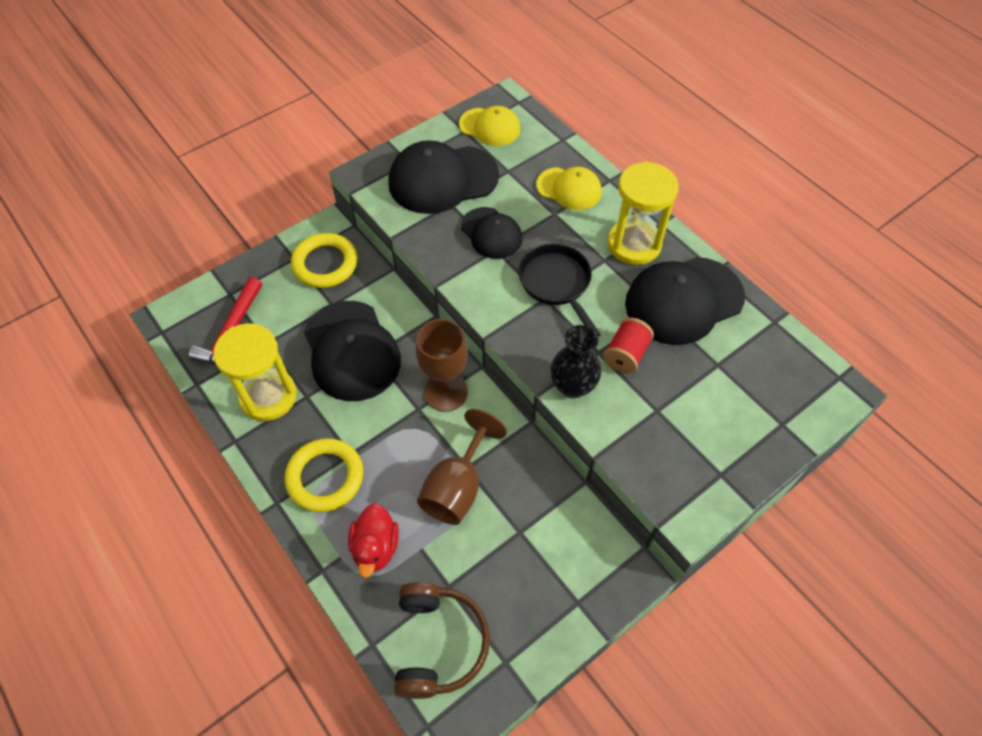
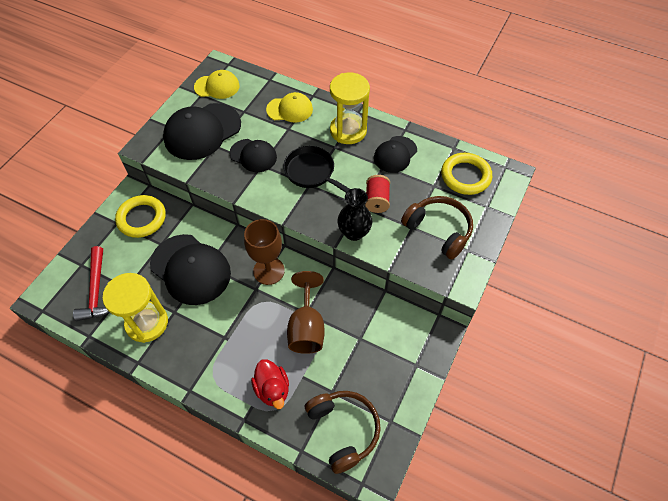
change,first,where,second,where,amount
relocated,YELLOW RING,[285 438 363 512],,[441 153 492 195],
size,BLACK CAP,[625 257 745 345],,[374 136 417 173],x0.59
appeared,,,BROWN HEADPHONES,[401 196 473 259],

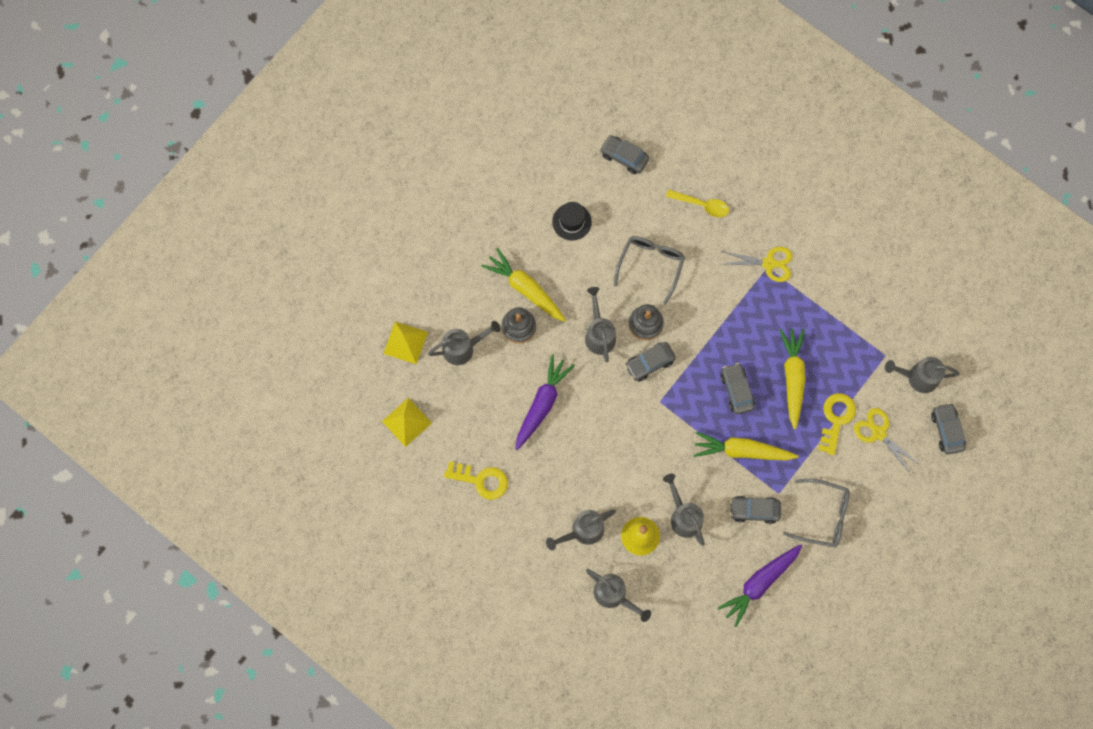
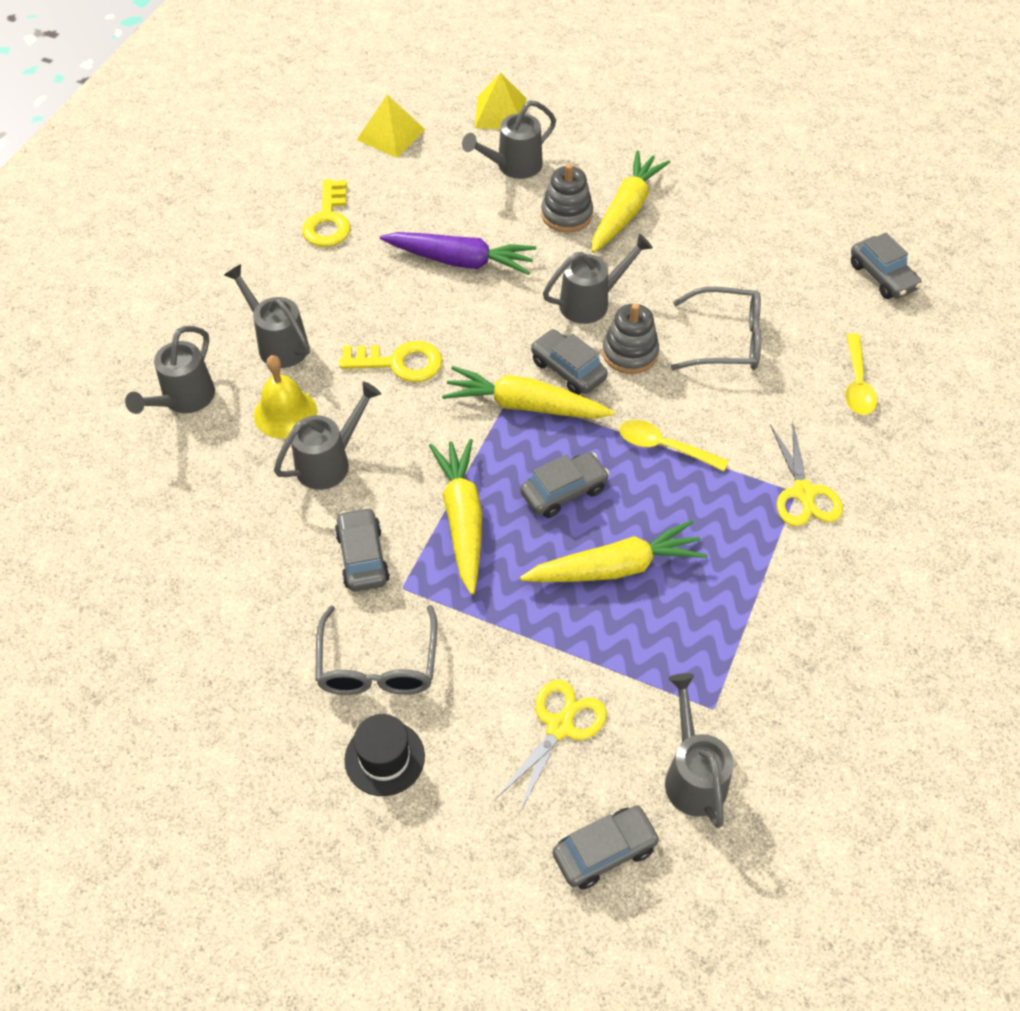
change,first,where,second,where,amount
spun,GREY WATERING CAN,[428 321 501 365],,[462 100 556 179],90 degrees clockwise
relocated,BLACK HAT,[552 202 592 241],,[345 714 425 796],
spun,GREY CAR,[600 135 649 174],,[851 233 922 299],135 degrees clockwise
missing,PURPLE CARROT,[718 544 802 627],,,
relocated,YELLOW KEY,[818 393 856 455],,[339 341 443 382],
appeared,,,YELLOW CARROT,[442 366 615 419],
appeared,,,YELLOW SPOON,[619 420 728 471],

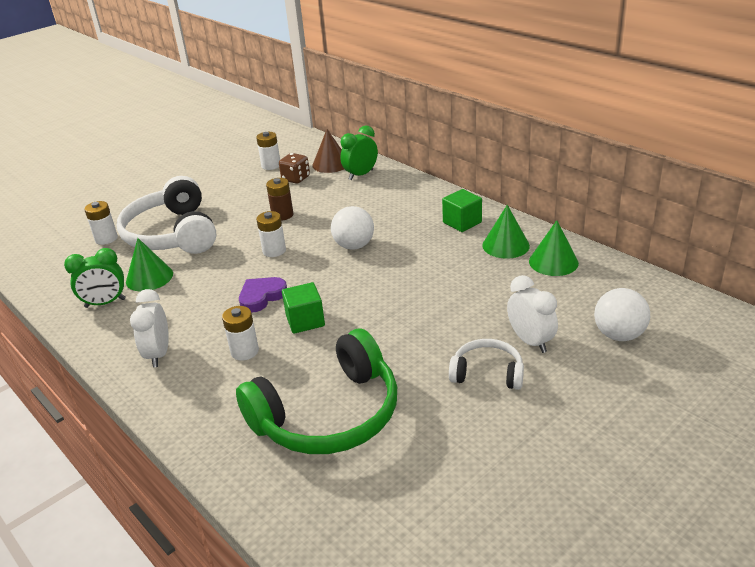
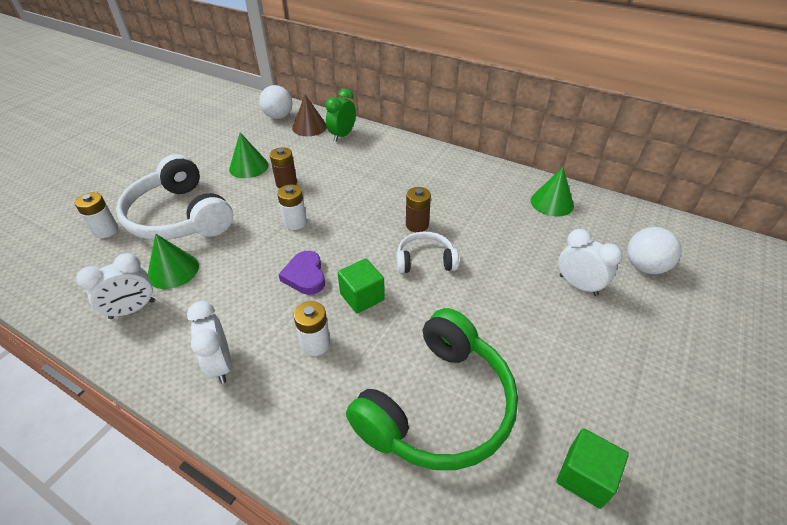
change,first,where,second,where,amount
colour,GREEN CLOCK,[64 248 126 308],WHITE CLOCK,[76 253 155 319],
spun,PURPLE HEART,[239 277 287 313],,[278 251 325 295],45 degrees counterclockwise
missing,WHITE BATTERY,[256 132 280 170],,,
missing,BROWN DICE,[279 153 310 184],,,
relocated,WHITE BALL,[331 206 374 250],,[259 85 292 119],
relocated,GREEN CUBE,[442 189 482 232],,[557 428 629 509],
relocated,WHITE HEADPHONES,[449 339 524 390],,[396 232 459 273],
relocated,GREEN CONE,[482 205 530 259],,[229 132 269 178],
appeared,,,BROWN BATTERY,[406 187 431 232],

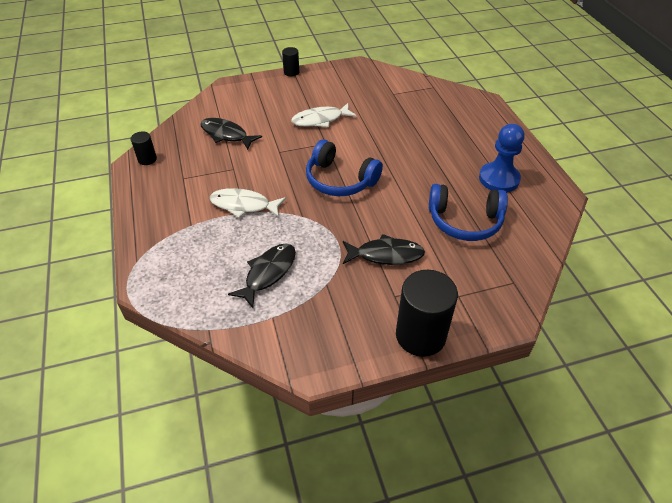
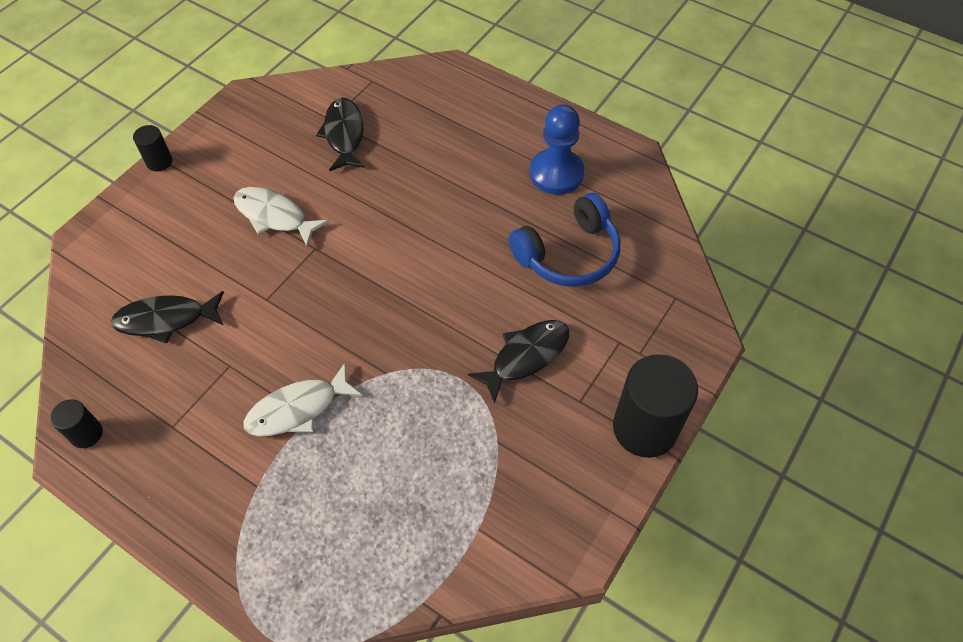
change,first,where,second,where,amount
relocated,BLACK FISH,[228 243 296 308],,[316 97 365 171],
spun,WHITE FISH,[291 103 357 127],,[233 187 329 247],90 degrees clockwise
missing,BLUE HEADPHONES,[306 139 383 196],,,

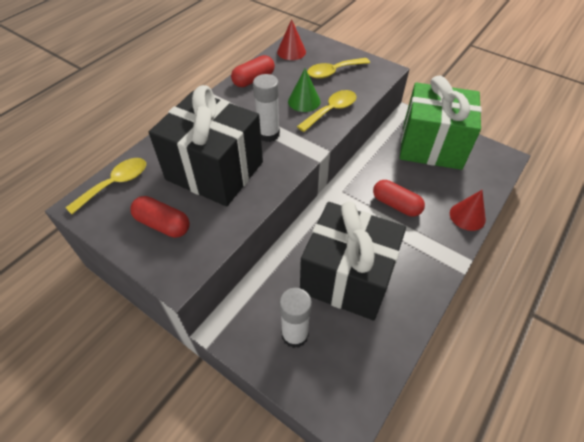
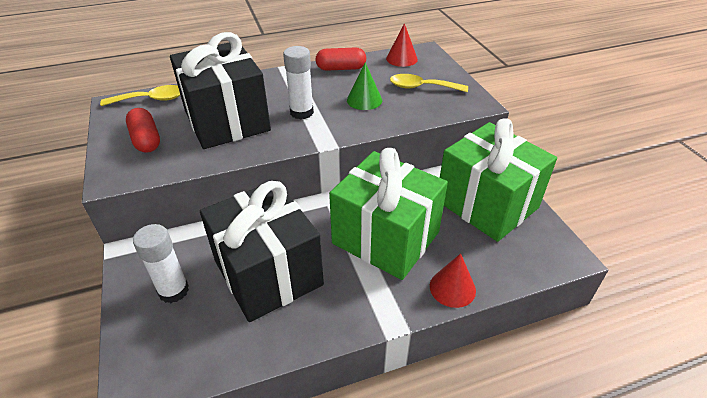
change,first,where,second,where,amount
missing,YELLOW SPOON,[297 90 357 132],,,
exchanged,RED CAPSULE,[373 180 425 217],GREEN GIFT,[329 148 448 280],

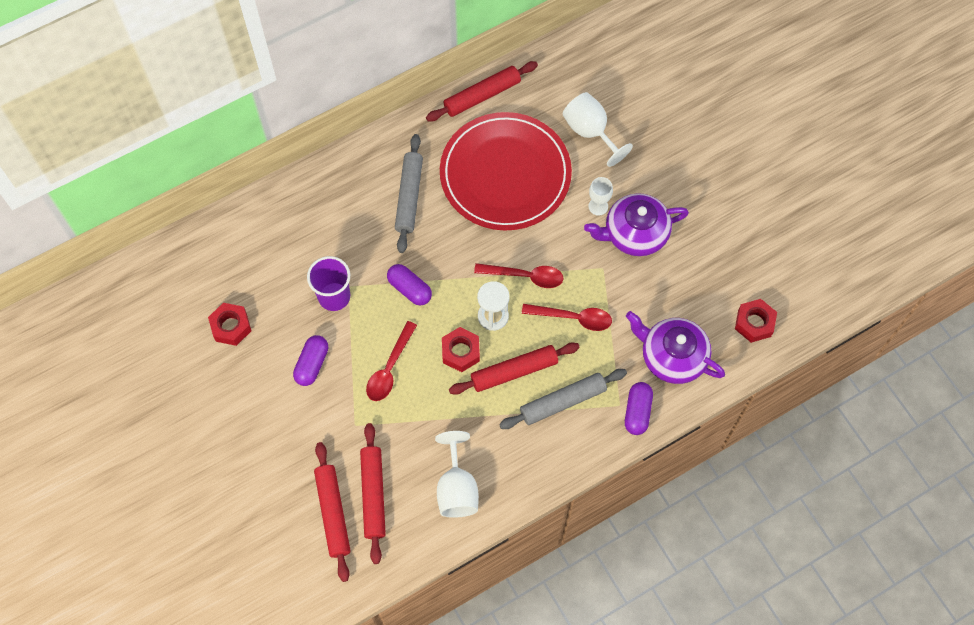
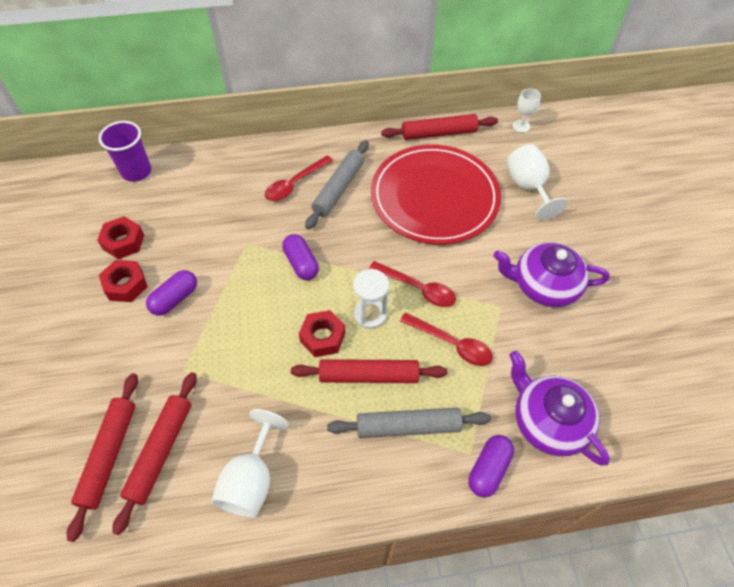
change,first,where,second,where,amount
relocated,PURPLE CUP,[307 256 350 311],,[99 121 151 182],
relocated,RED SPOON,[366 321 417 401],,[265 155 333 201],
relocated,WHITE GOBLET,[589 177 613 216],,[513 88 541 133],
relocated,RED NUT,[735 299 777 343],,[99 260 148 302],

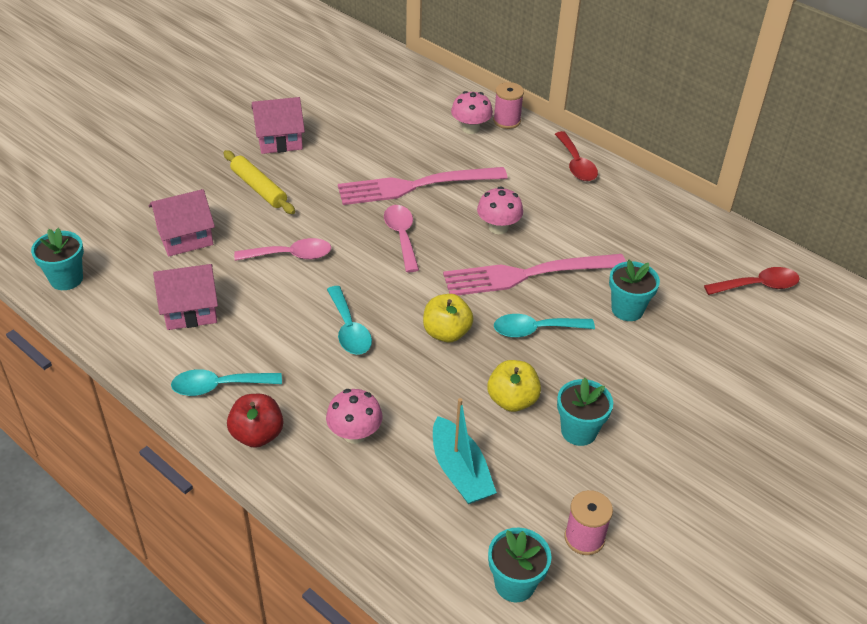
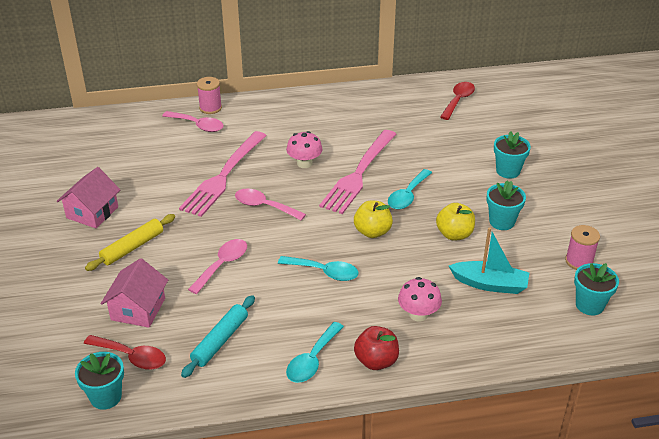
change,first,where,second,where,amount
exchanged,PINK HOUSE,[153 264 218 330],TURQUOISE ROLLING PIN,[181 295 255 378],
spun,YELLOW ROLLING PIN,[223 150 295 214],,[85 214 175 271],45 degrees counterclockwise
exchanged,PINK MUSHROOM,[451 91 493 134],PINK SPOON,[162 111 223 132],
relocated,RED SPOON,[555 131 598 181],,[84 335 166 370],
relocated,TURQUOISE FLOWER POT,[609 260 660 321],,[494 131 531 178],

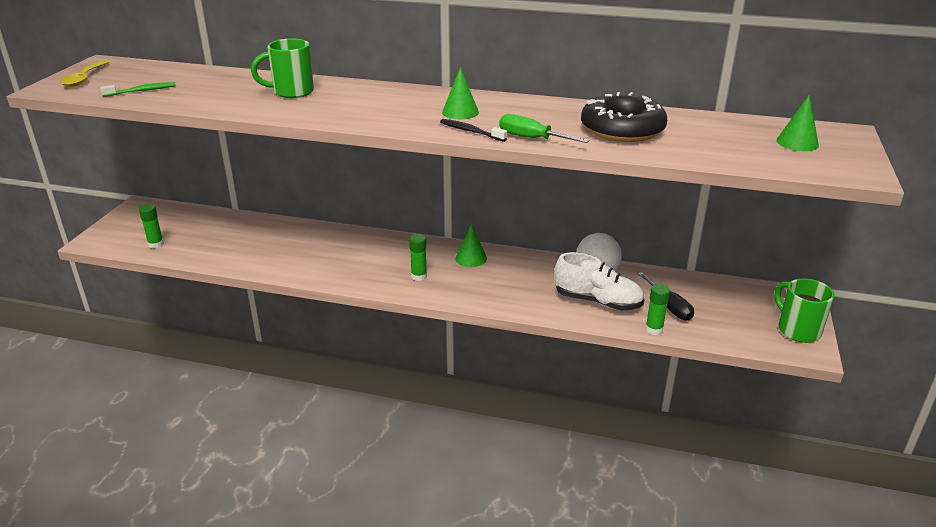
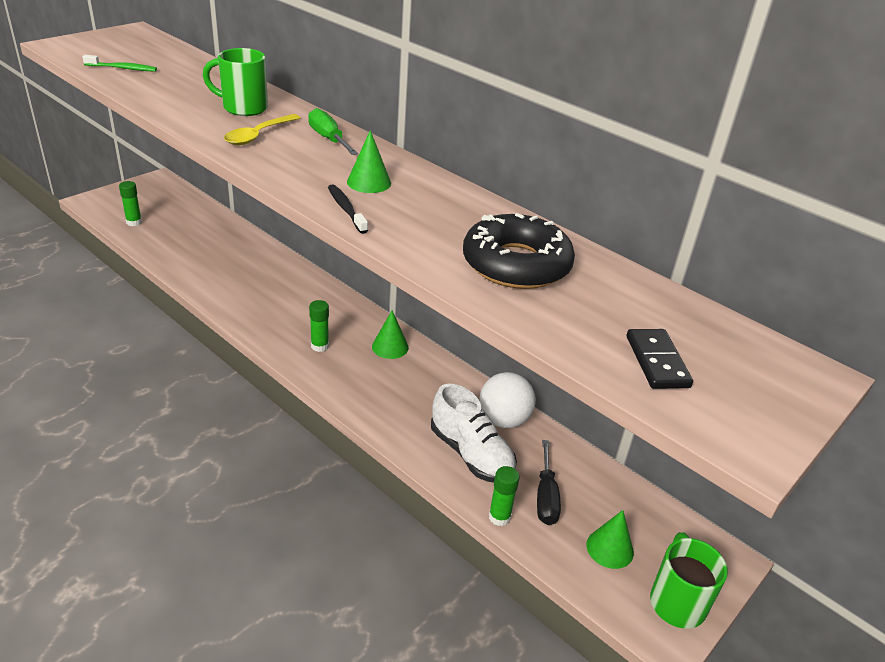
change,first,where,second,where,amount
relocated,YELLOW SPOON,[60 60 110 87],,[224 114 300 145],
relocated,GREEN SCREWDRIVER,[499 114 590 143],,[308 108 358 155],
relocated,GREEN CONE,[776 95 819 151],,[586 510 634 569],
appeared,,,BLACK DOMINO,[627 329 693 389],

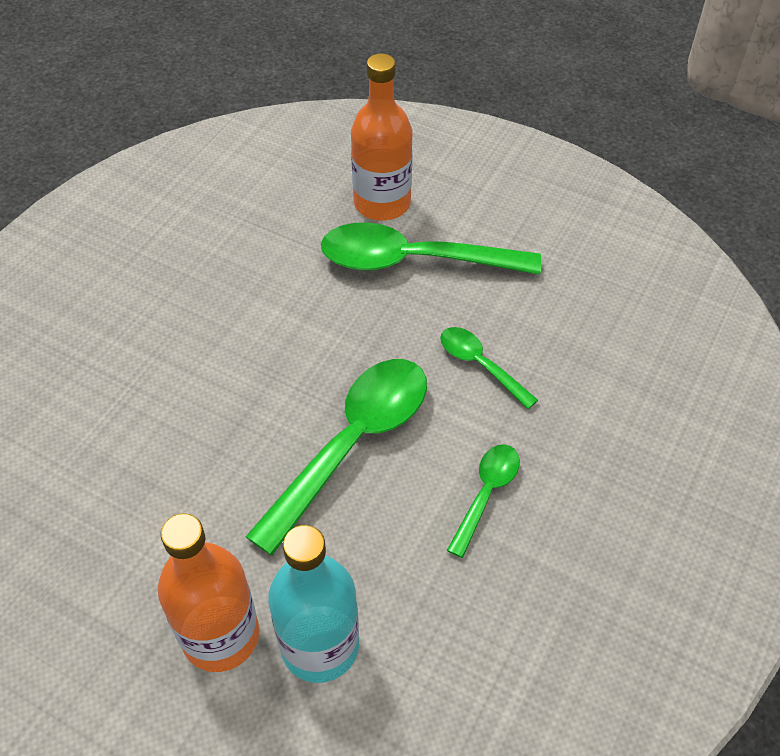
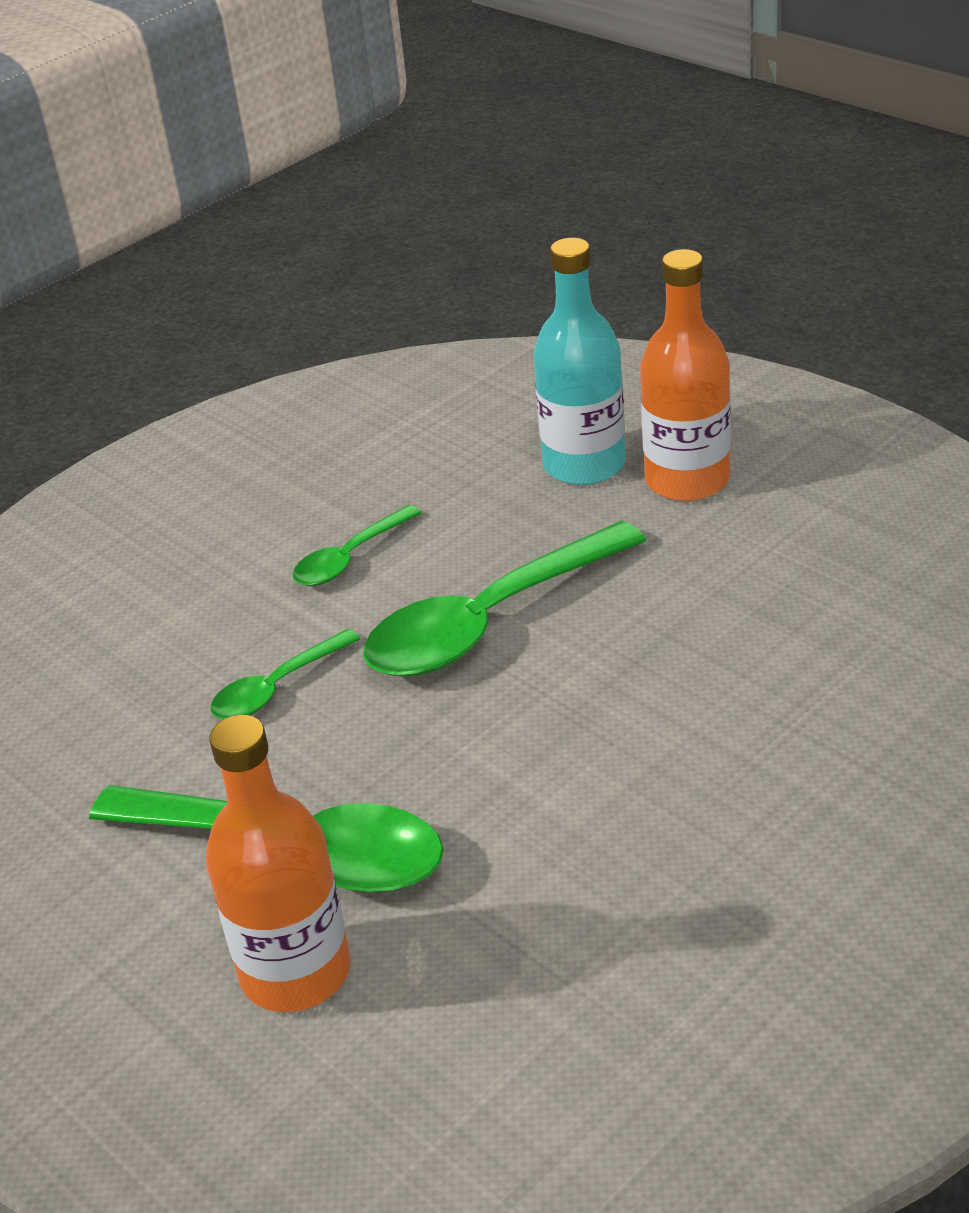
change,first,where,second,where,amount
spun,GREEN SPOON,[440 327 538 409],,[210 629 360 719],75 degrees clockwise

